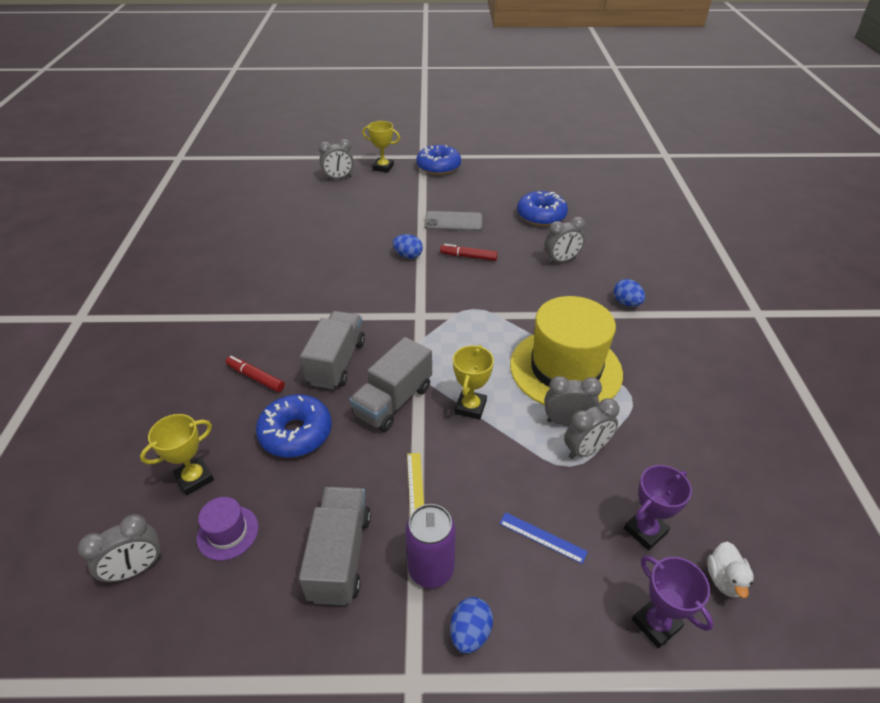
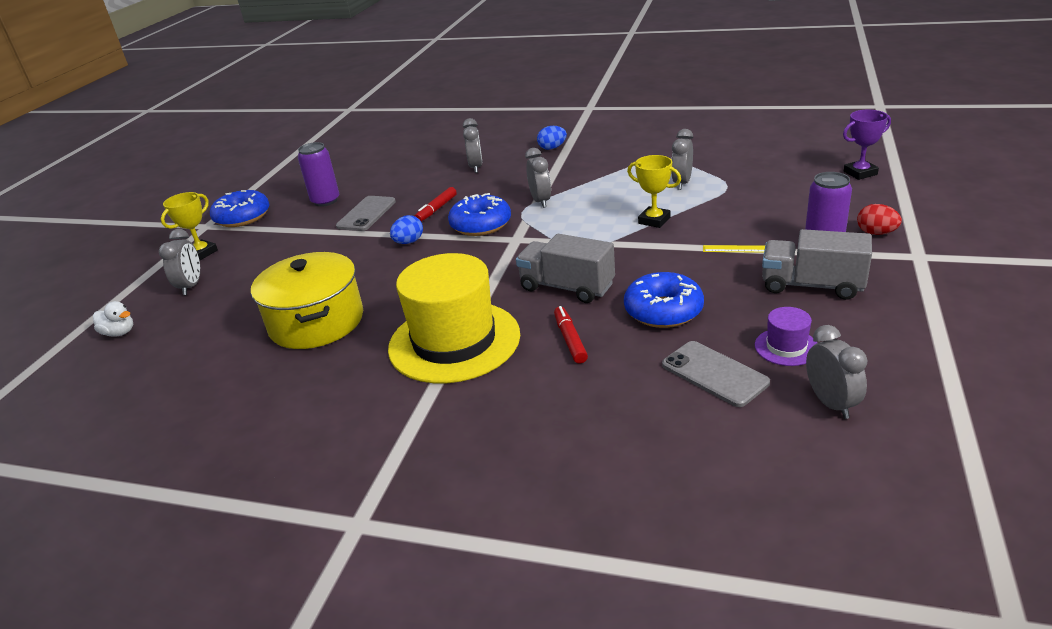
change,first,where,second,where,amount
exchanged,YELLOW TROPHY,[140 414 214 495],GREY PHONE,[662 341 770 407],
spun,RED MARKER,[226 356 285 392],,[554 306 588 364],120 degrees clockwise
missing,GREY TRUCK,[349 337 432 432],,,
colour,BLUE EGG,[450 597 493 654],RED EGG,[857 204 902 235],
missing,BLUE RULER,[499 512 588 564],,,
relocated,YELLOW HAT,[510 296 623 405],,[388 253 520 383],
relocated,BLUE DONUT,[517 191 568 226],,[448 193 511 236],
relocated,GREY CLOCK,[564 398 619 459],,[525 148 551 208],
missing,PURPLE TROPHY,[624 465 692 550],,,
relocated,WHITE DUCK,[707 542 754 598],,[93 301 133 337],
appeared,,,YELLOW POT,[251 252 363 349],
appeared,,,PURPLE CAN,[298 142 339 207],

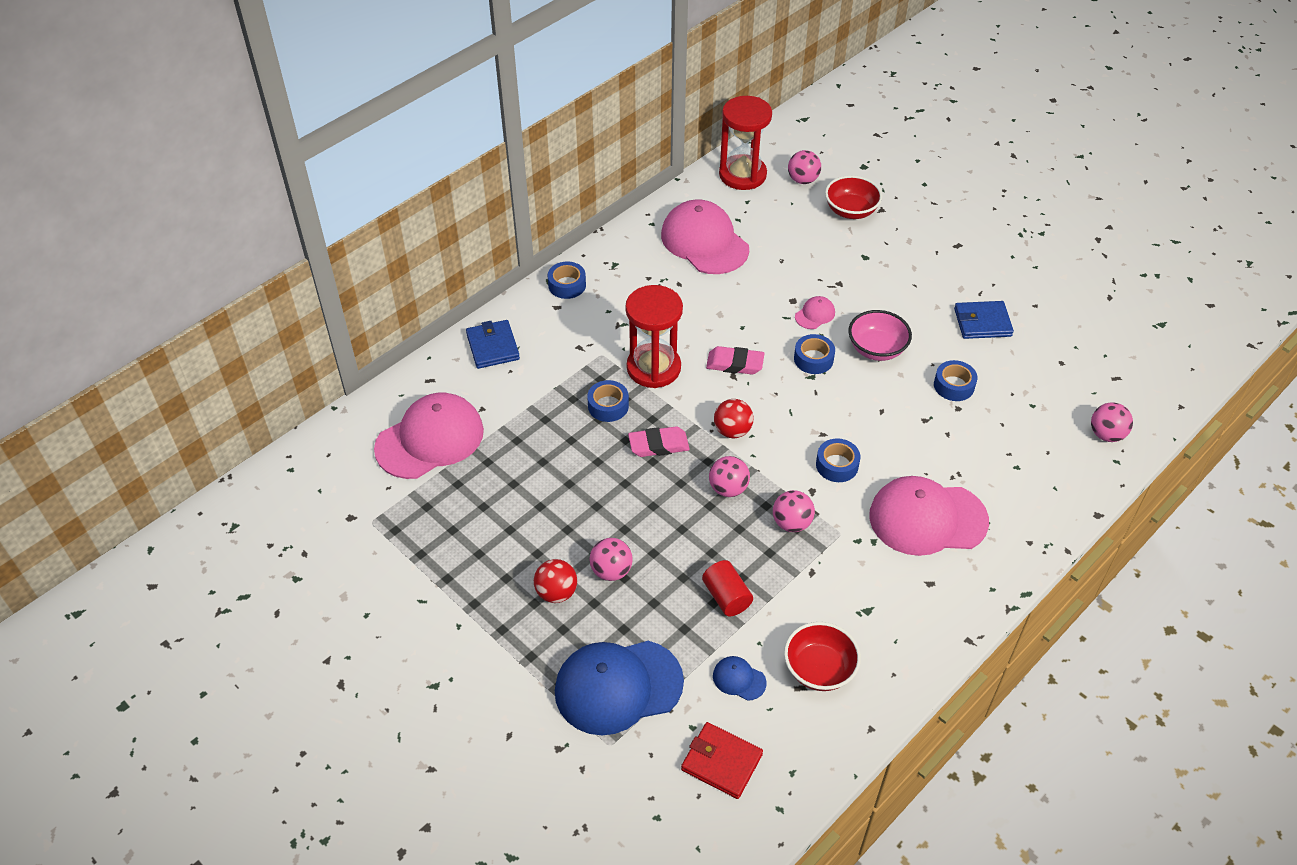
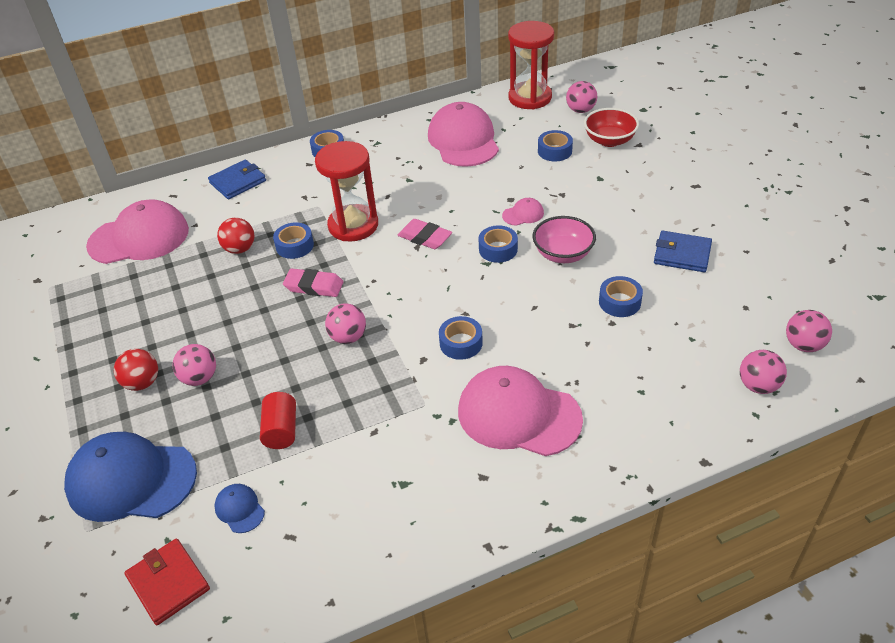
change,first,where,second,where,amount
spun,BLUE WALLET,[466 320 520 369],,[208 159 266 199],45 degrees clockwise
relocated,RED BALL,[714 399 753 438],,[217 218 254 254],
relocated,PINK BALL,[773 490 815 532],,[786 310 832 352],
missing,RED BOWL,[784 622 861 691],,,
appeared,,,BLUE TAPE,[538 130 573 161],

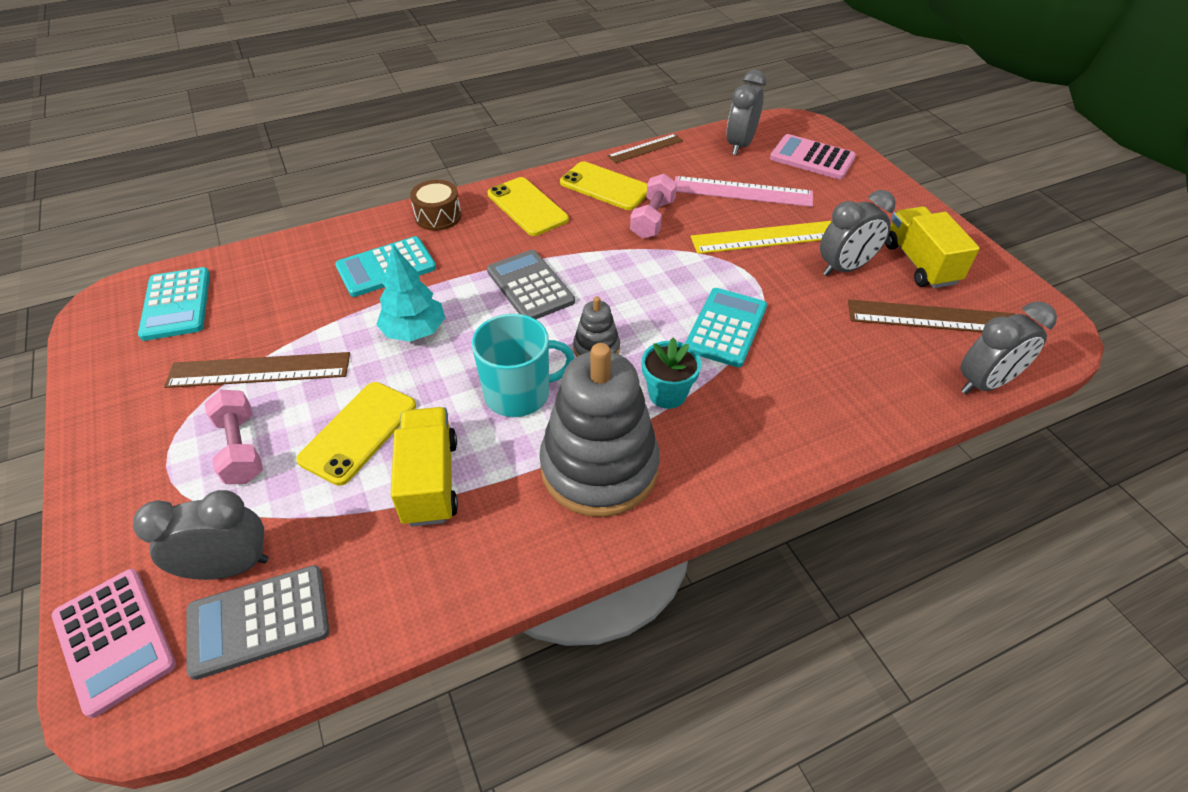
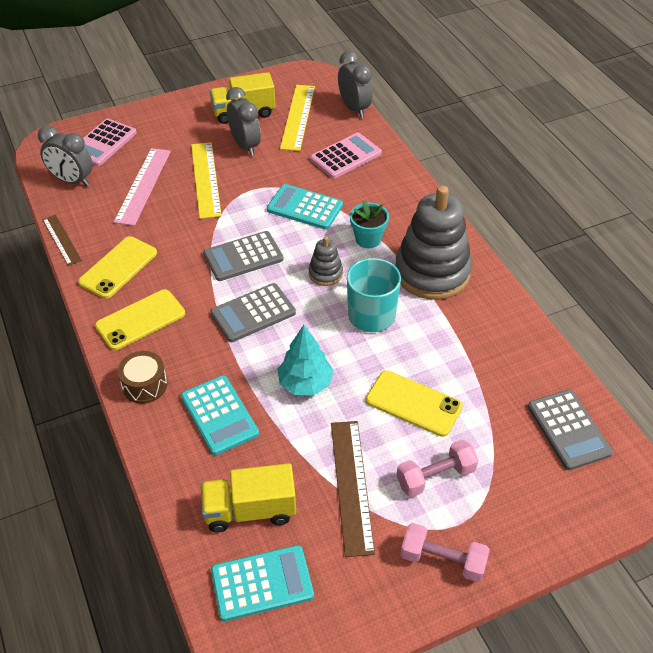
change,first,where,second,where,amount
relocated,PINK CALCULATOR,[52 569 176 718],,[310 133 382 179],
missing,GREY CLOCK,[133 490 269 580],,,
relocated,YELLOW TRUCK,[391 407 458 527],,[201 463 296 532],
relocated,PINK DUMBBELL,[630 174 677 239],,[400 523 490 582],
colour,BROWN RULER,[848 300 1015 332],YELLOW RULER,[280 85 315 151],
appeared,,,GREY CALCULATOR,[203 231 284 281],

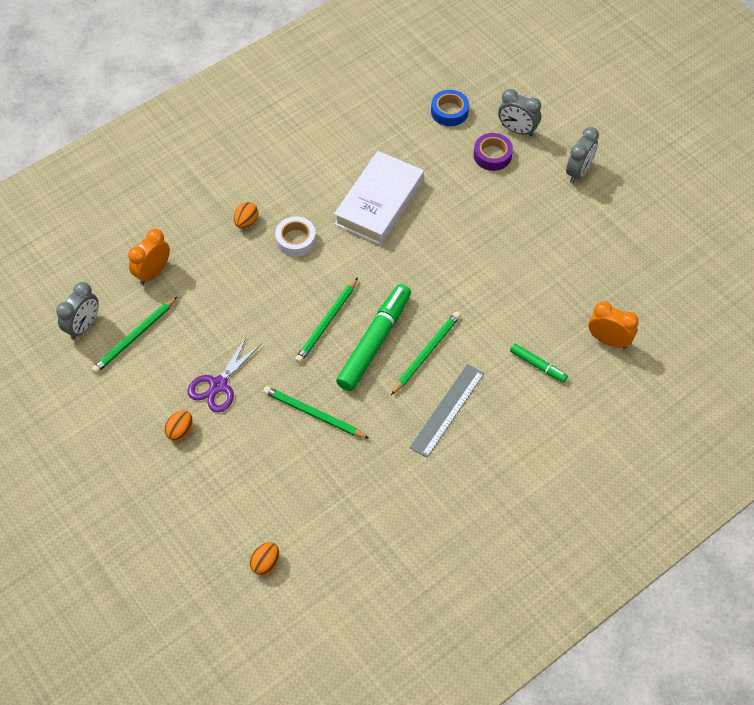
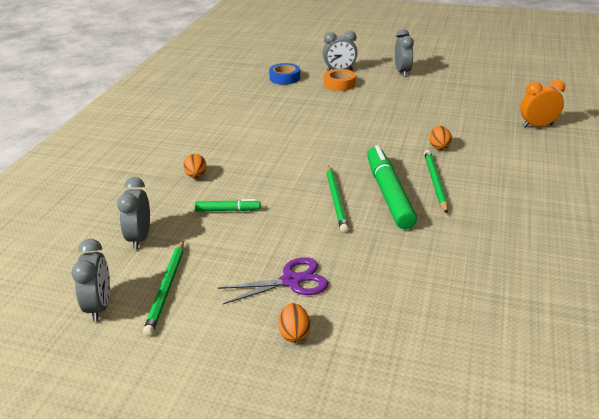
change,first,where,second,where,amount
colour,ORANGE CLOCK,[128 229 170 285],GREY CLOCK,[117 177 150 249],
spun,PURPLE SCISSORS,[188 336 262 412],,[217 257 328 304],105 degrees counterclockwise
relocated,ORANGE EGG,[250 542 279 575],,[429 126 452 150],
missing,GREEN PENCIL,[263 386 370 439],,,
missing,WHITE TAPE,[275 216 316 257],,,
missing,WHITE BOOK,[334 151 424 245],,,
missing,GREY RULER,[410 364 484 458],,,
colour,PURPLE TAPE,[474 133 513 171],ORANGE TAPE,[324 69 356 91],
relocated,GREEN MARKER,[510 343 568 382],,[195 199 261 211],

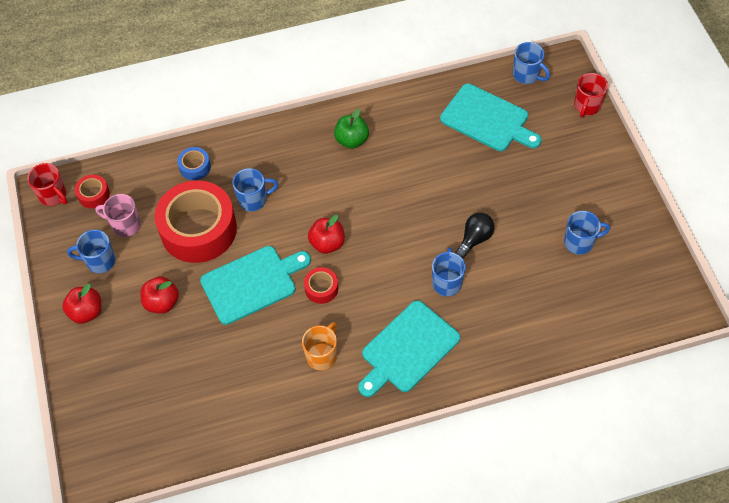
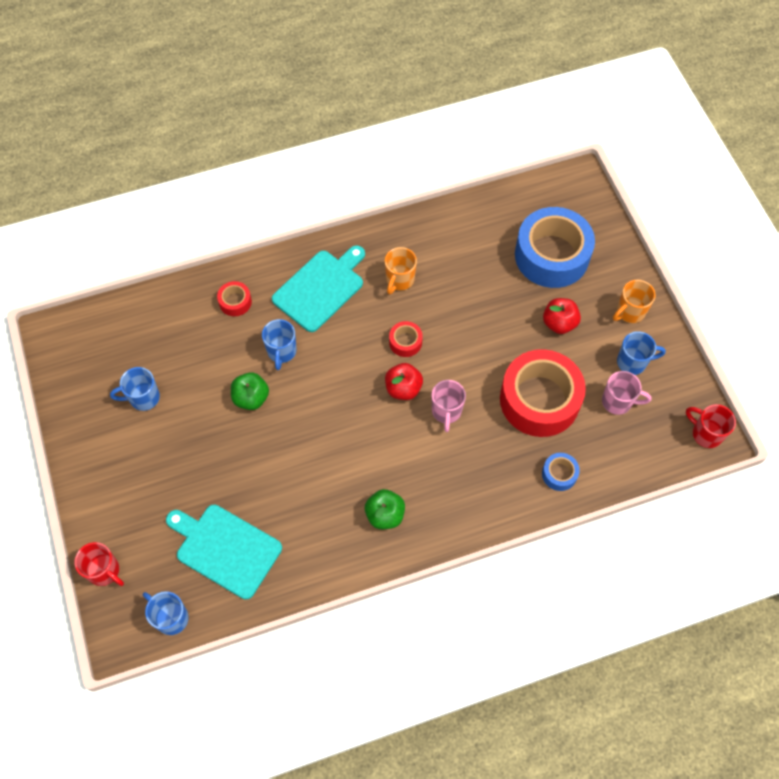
change,first,where,second,where,amount
exchanged,RED APPLE,[62 284 101 324],ORANGE MUG,[613 280 655 323],
relocated,RED TAPE,[75 175 110 208],,[217 281 252 316],
missing,TURQUOISE CUTTING BOARD,[200 246 311 325],,,
missing,BLUE MUG,[232 168 278 212],,,
exchanged,BLACK LIGHT BULB,[455 213 495 259],GREEN APPLE,[231 372 269 410],
spun,RED MUG,[574 73 608 118],,[74 542 124 586],105 degrees clockwise
appeared,,,PINK MUG,[431 380 466 432],
appeared,,,BLUE TAPE,[515 207 595 288],

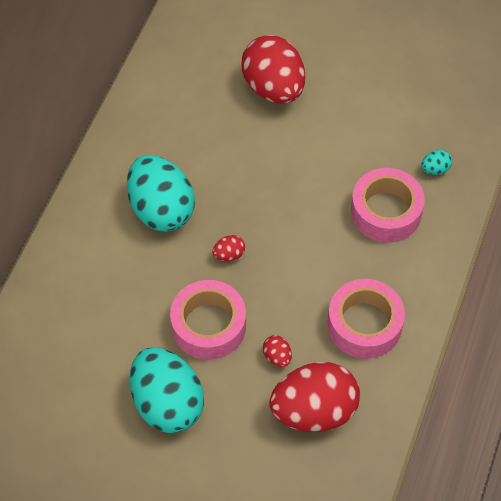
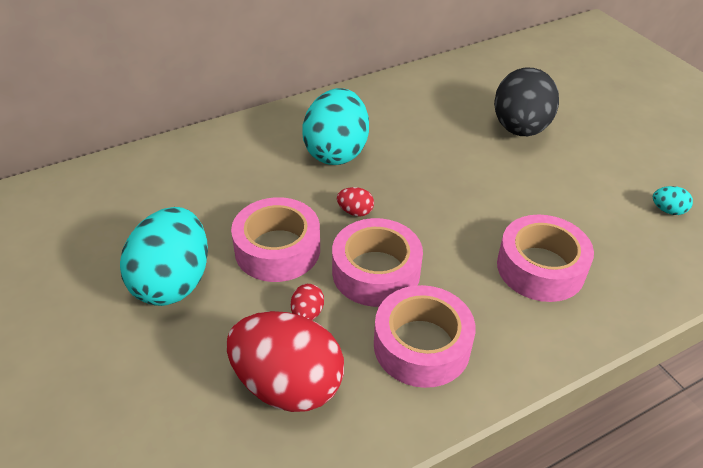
change,first,where,second,where,amount
colour,RED EGG,[242 35 305 104],BLACK EGG,[494 68 559 136],
relocated,TURQUOISE EGG,[421 150 452 175],,[653 186 693 215],
appeared,,,PINK TAPE,[332 218 423 307],

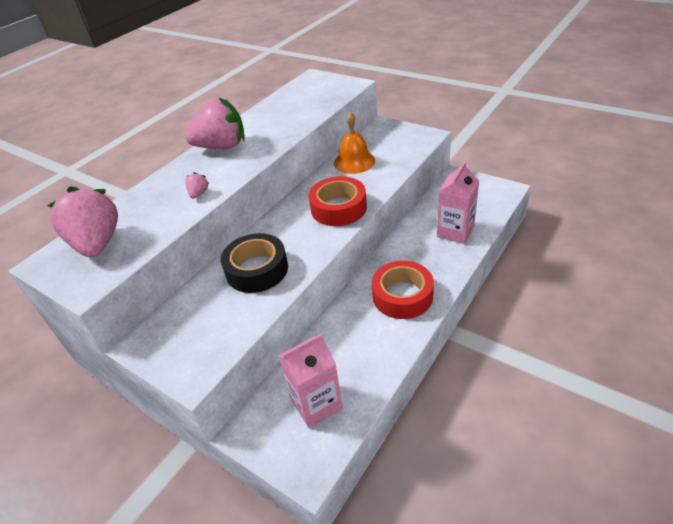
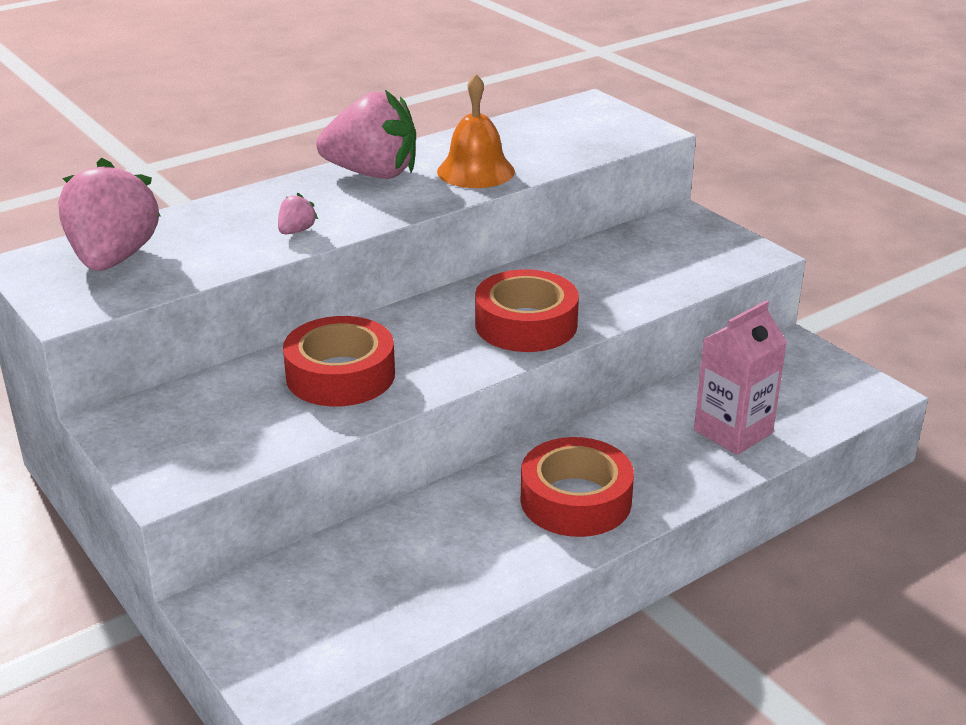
change,first,where,second,where,amount
colour,BLACK TAPE,[221 233 288 293],RED TAPE,[283 316 395 407],
missing,PINK CARTON,[278 333 343 428],,,
relocated,ORANGE BELL,[334 112 375 174],,[437 73 515 188],

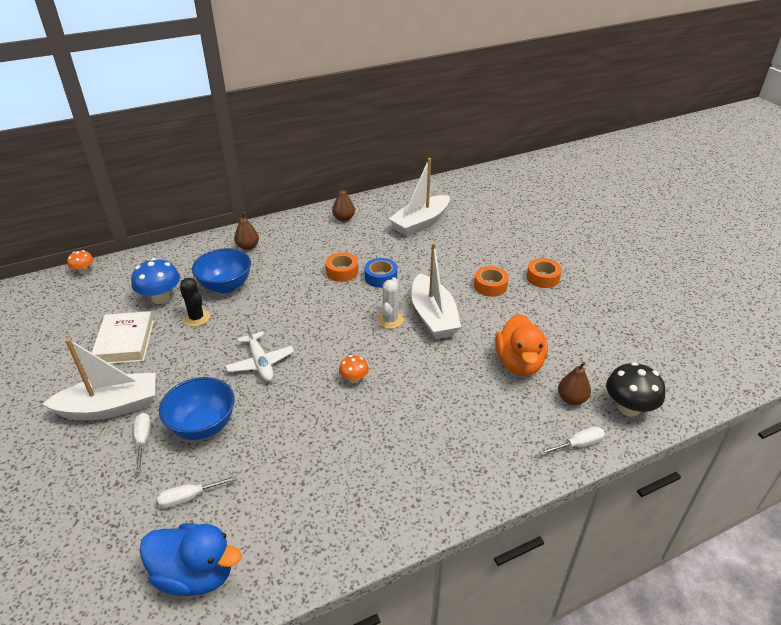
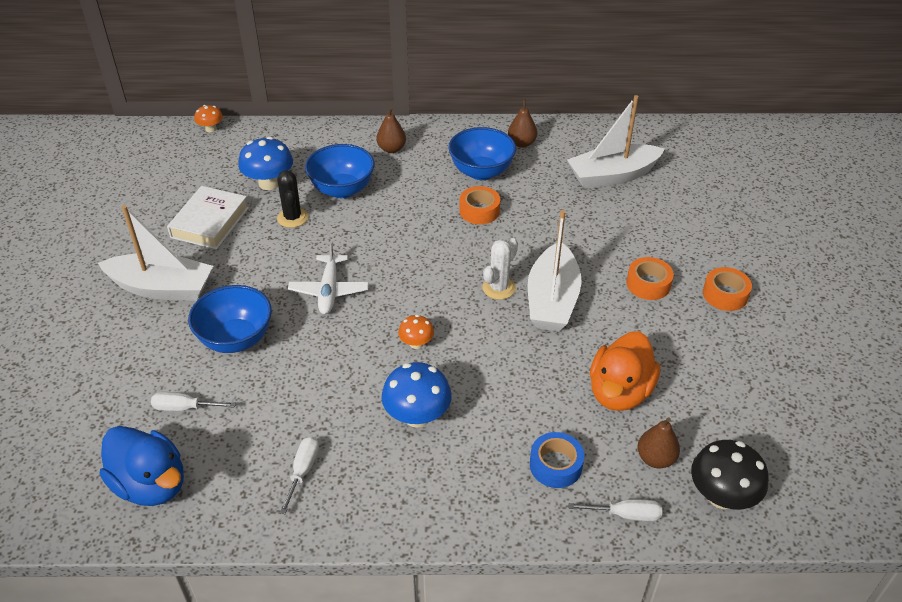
change,first,where,second,where,amount
relocated,WHITE SCREWDRIVER,[134 413 151 473],,[279 436 319 514],
relocated,BLUE TAPE,[365 258 397 288],,[530 432 584 488],
appeared,,,BLUE MUSHROOM,[381 362 452 428],
appeared,,,BLUE BOWL,[448 127 516 180],

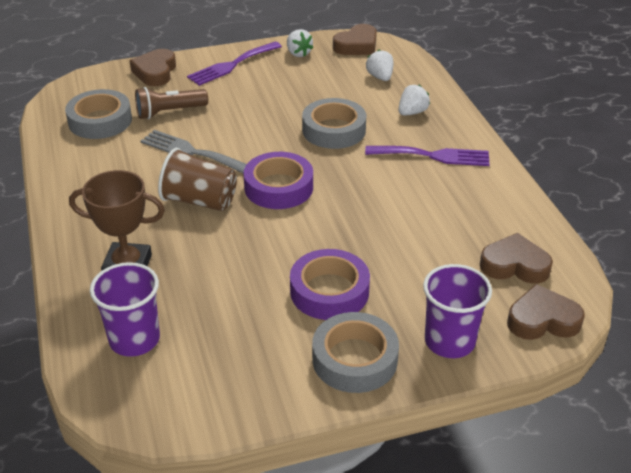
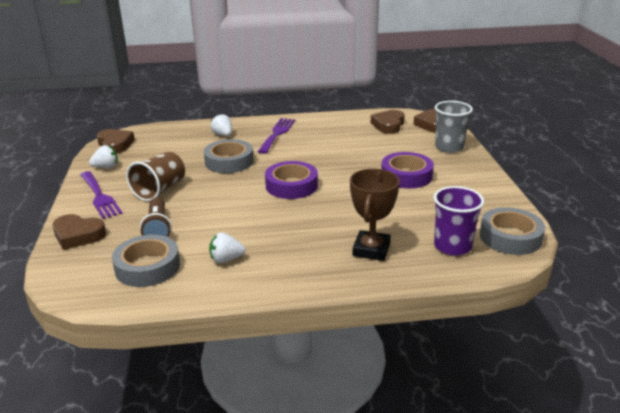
change,first,where,second,where,amount
missing,GREY FORK,[141 130 247 174],,,
relocated,BROWN CUP,[158 148 237 211],,[126 152 185 201],
relocated,GREY TAPE,[312 312 399 393],,[480 207 545 255],
relocated,WHITE STRAWBERRY,[366 49 393 81],,[209 232 245 263],
colour,PURPLE CUP,[423 264 492 358],GREY CUP,[435 101 473 153],

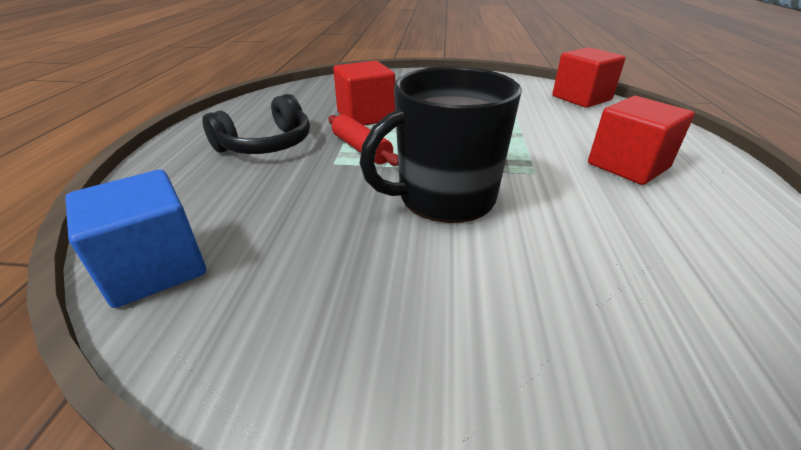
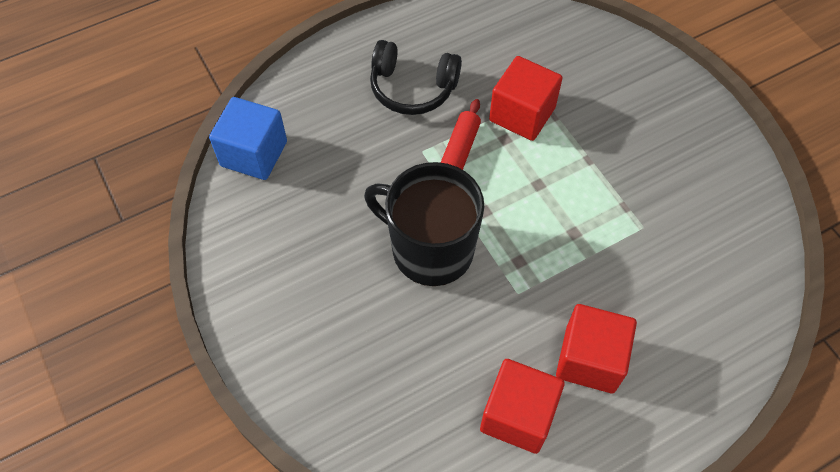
change,first,where,second,where,amount
relocated,RED CUBE,[552 47 626 108],,[480 359 565 454],

